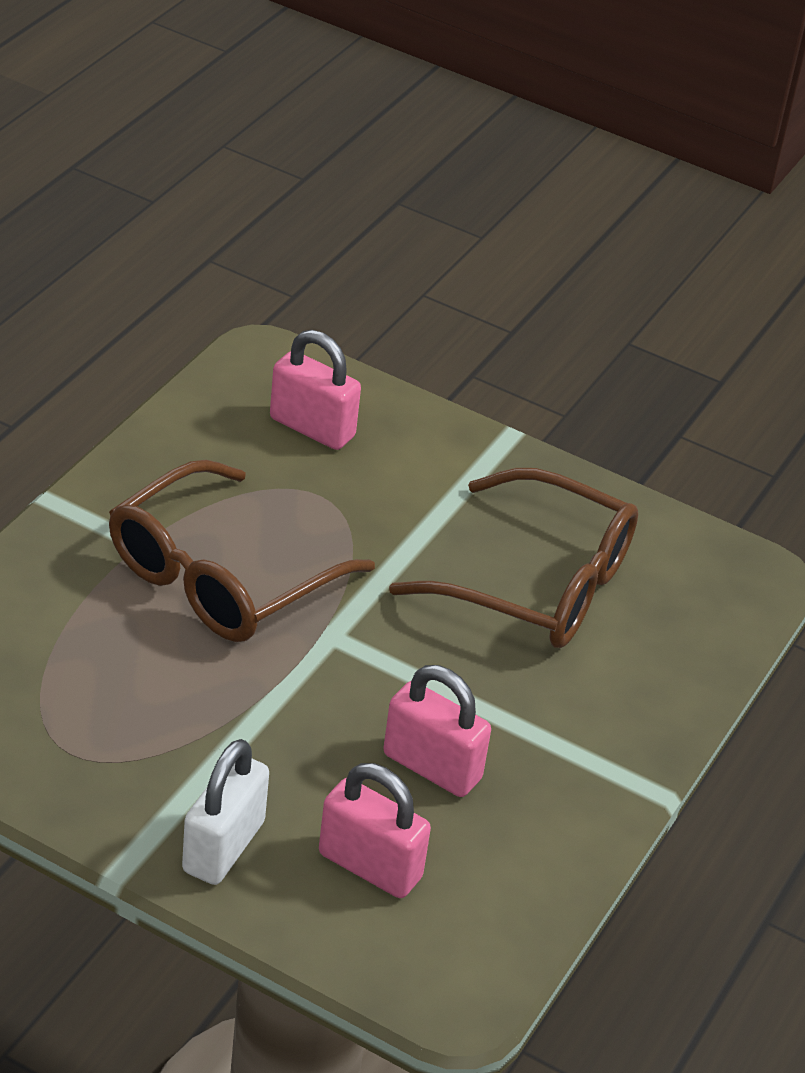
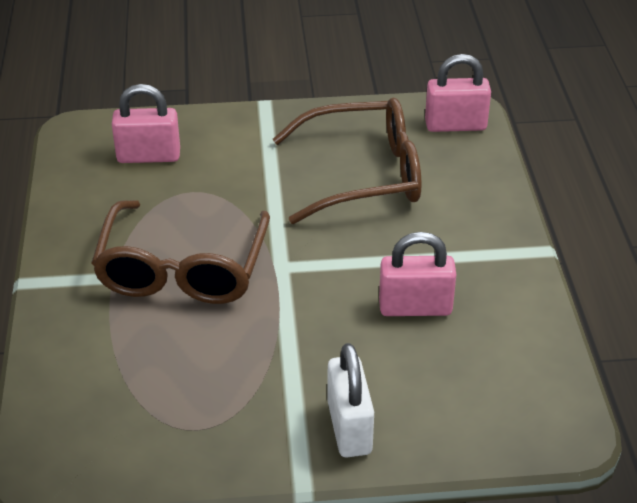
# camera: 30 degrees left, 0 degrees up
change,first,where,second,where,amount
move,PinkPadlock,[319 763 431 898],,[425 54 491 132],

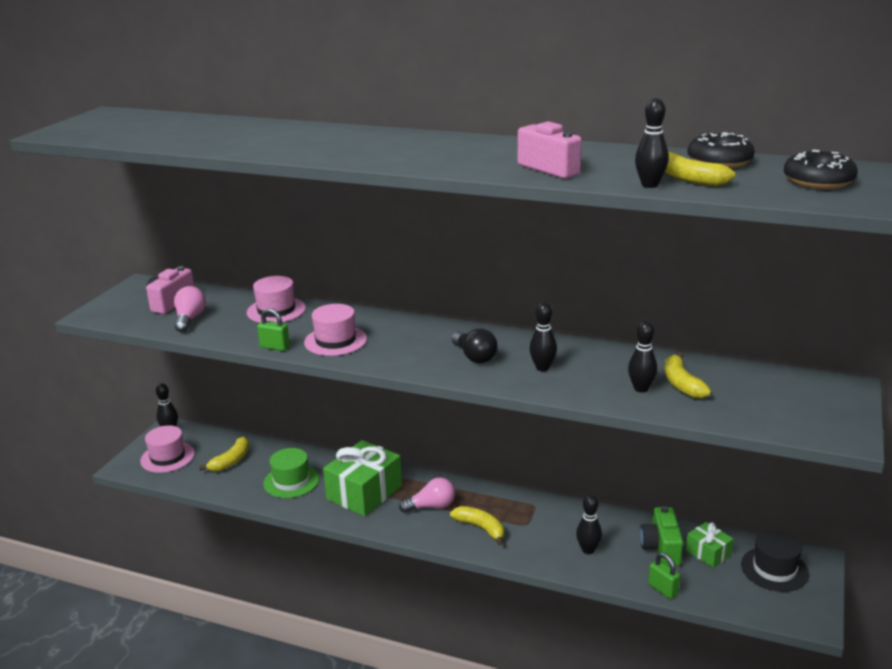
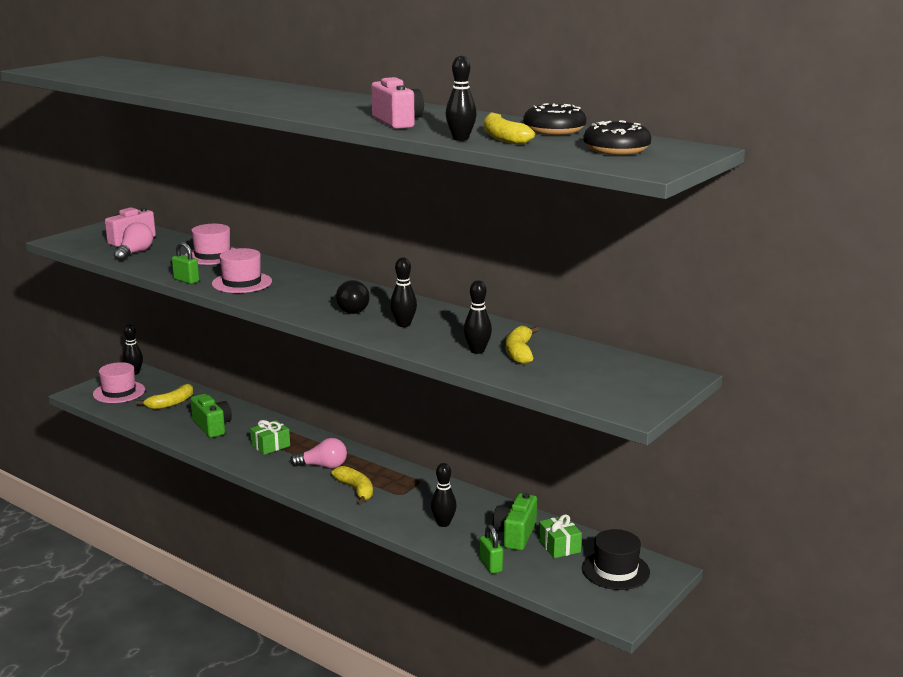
# camera: 15 degrees right, 5 degrees down
change,first,where,second,where,amount
replace,GreenHat,[263 448 319 498],GreenCamera,[190 394 232 438],
resize,GreenGift,[323 440 402 516],,[250 420 290 455],x0.52

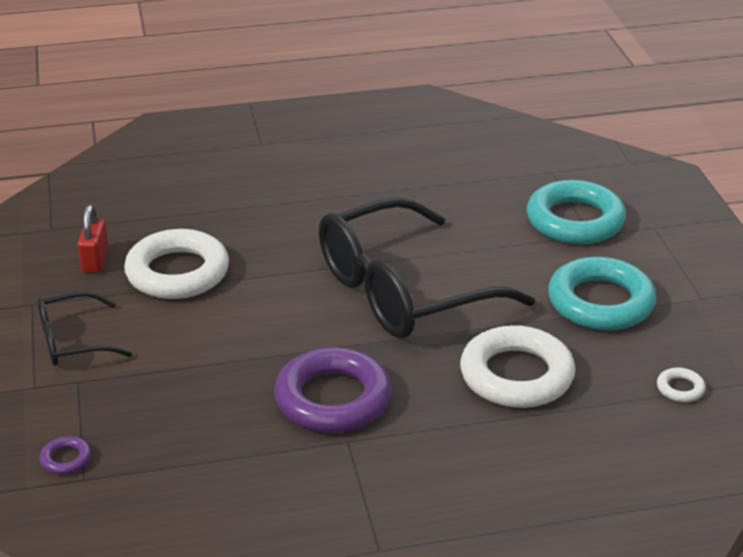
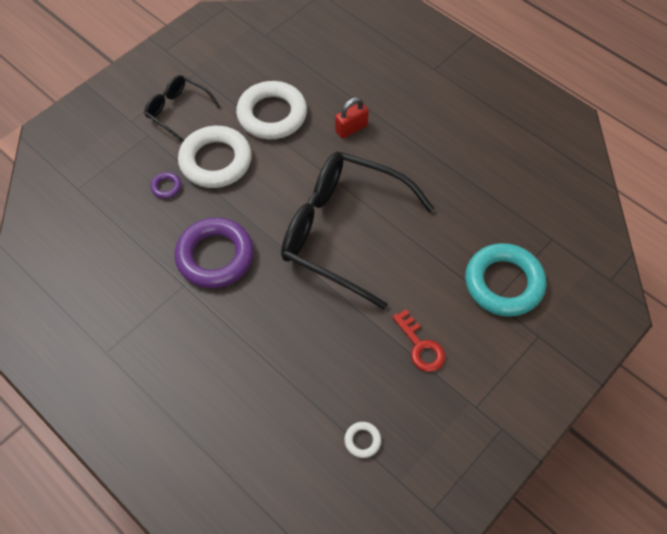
# camera: 55 degrees right, 25 degrees up
change,first,where,second,where,amount
move,PurpleRing,[40 436 91 475],,[150 172 181 199],
move,RedPadlock,[77 205 109 273],,[335 97 369 139],
move,WhiteRing,[460 325 575 408],,[178 126 252 188],
replace,TurquoiseRing,[548 257 656 330],RedKey,[392 309 445 372],

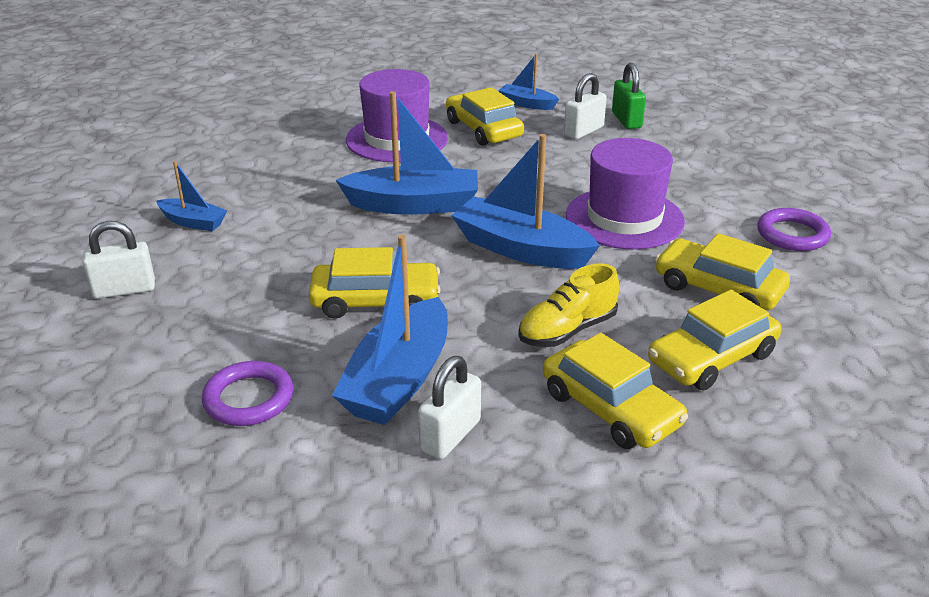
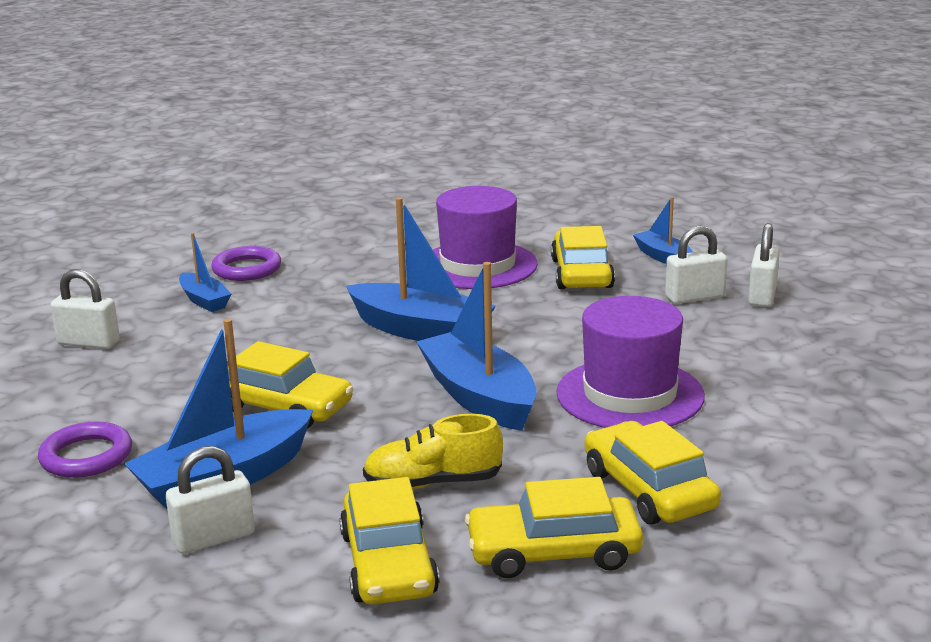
# camera: 30 degrees right, 10 degrees down
change,first,where,second,where,amount
recolor,GreenPadlock,[612 63 646 129],WhitePadlock,[748 223 780 307],
move,PurpleRing,[757 208 831 251],,[211 246 281 281],

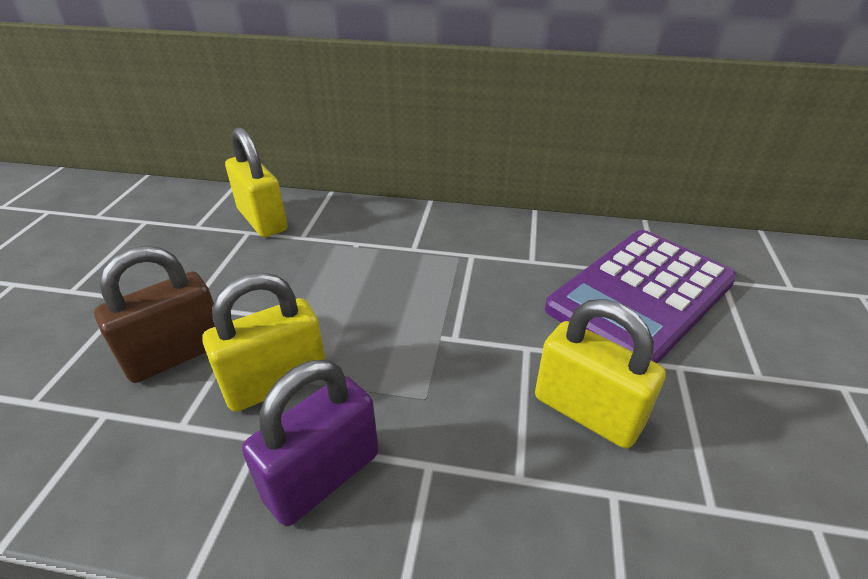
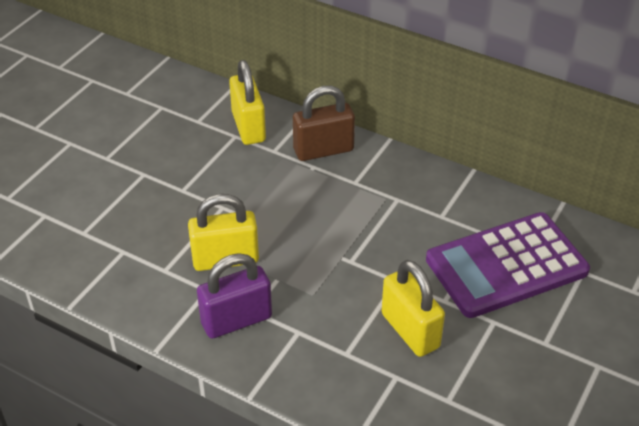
# camera: 20 degrees right, 5 degrees up
change,first,where,second,where,amount
move,BrownPadlock,[94 246 215 383],,[293 86 355 161],

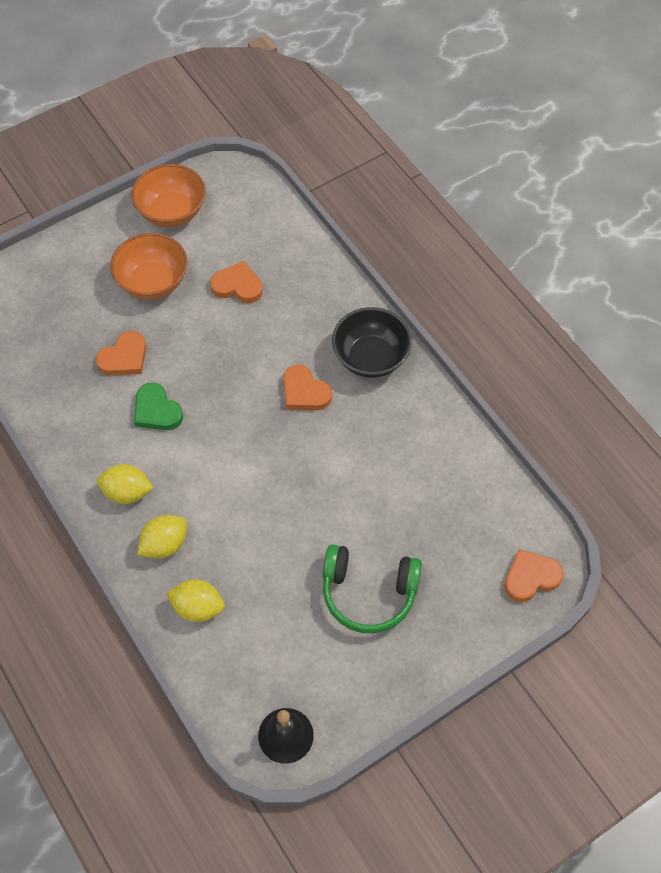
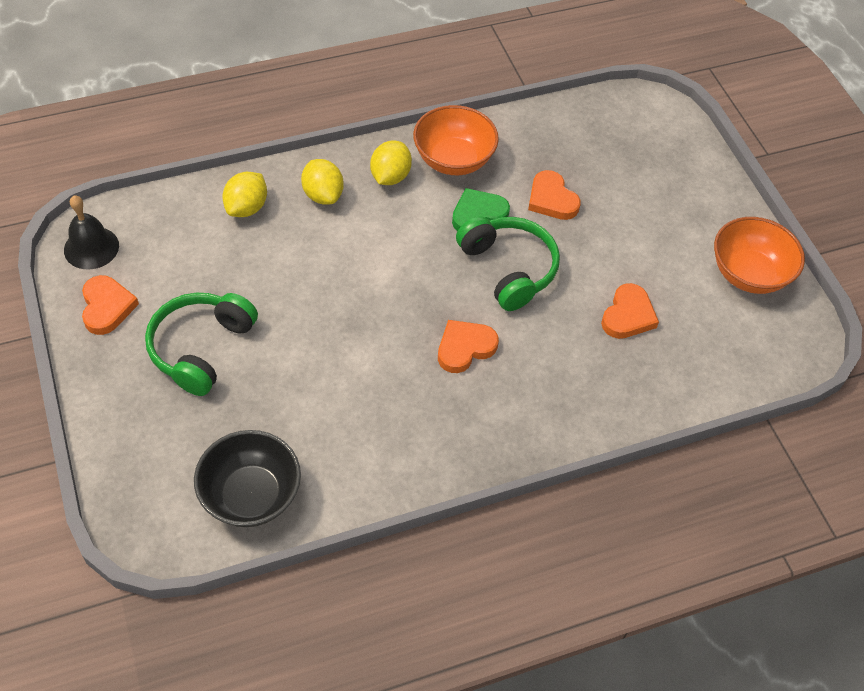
# camera: 100 degrees right, 5 degrees down
change,first,where,second,where,amount
move,OrangeBowl,[110 233 187 300],,[413 105 499 175],
move,BlackBowl,[332 307 412 378],,[194 430 301 527],
move,OrangeHeart,[505 549 564 602],,[82 275 139 335],
insert,,,GreenHeadphones,[456 216 560 311],

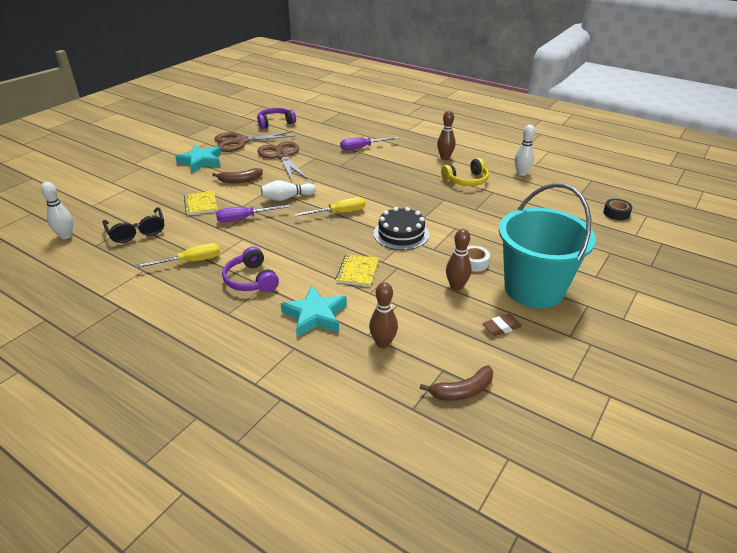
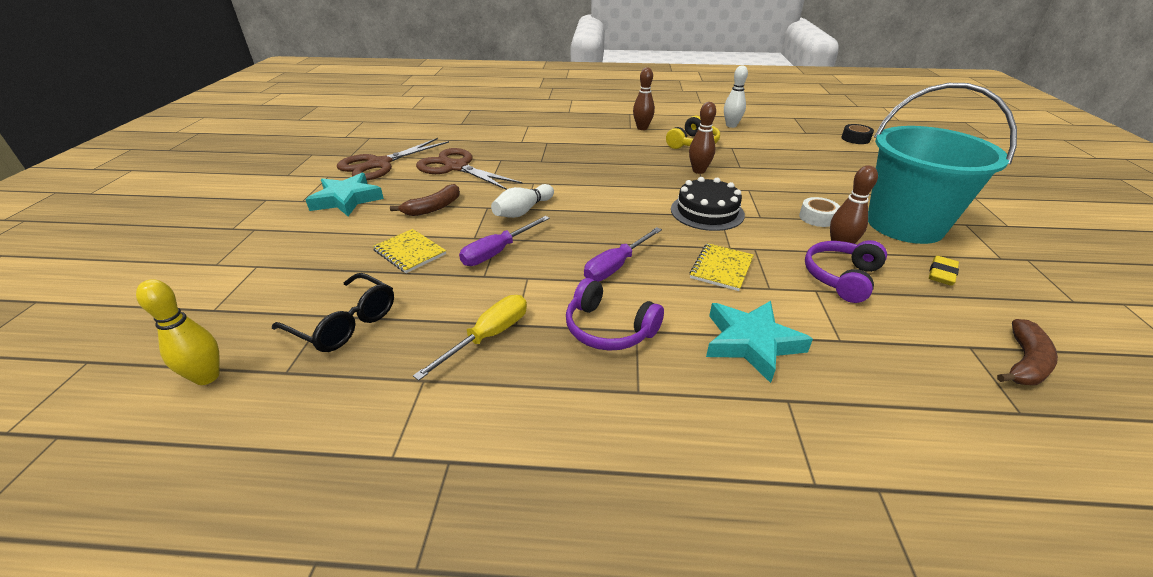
# camera: 30 degrees left, 0 degrees up
change,first,where,second,where,amount
recolor,WhiteBowlingPin,[41 182 73 239],YellowBowlingPin,[136 279 220 385],
move,PurpleHeadphones,[257 108 296 129],,[805 240 887 303],
delete,YellowScrewdriver,[295 197 365 216],,,
rotate,YellowNotebook,[335 254 379 287],,[689 243 754 291],45 degrees clockwise
move,PurpleScrewdriver,[340 137 398 150],,[584 227 662 282],
move,BrownBowlingPin,[369 282 398 348],,[689 102 716 174],
recolor,BrownEraser,[482 314 522 336],YellowEraser,[929 256 959 286],

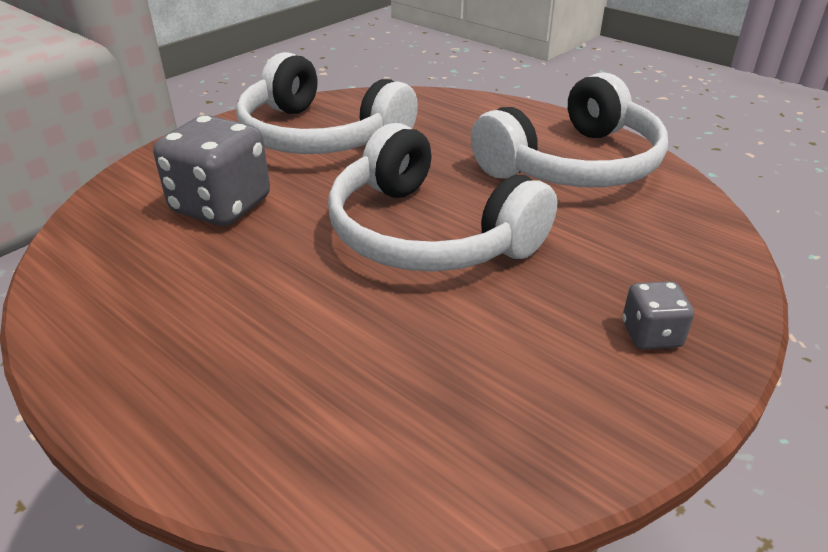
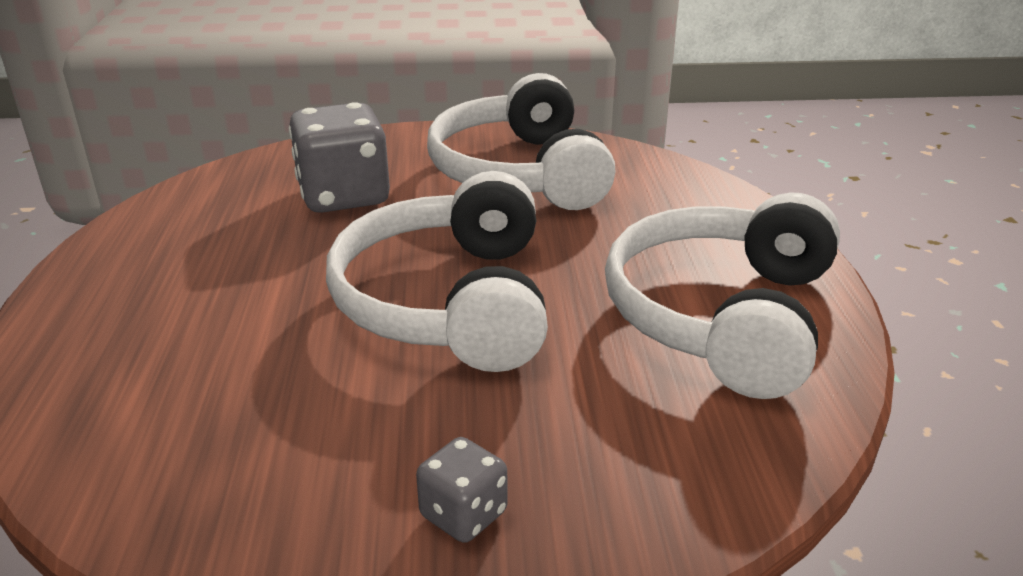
# camera: 45 degrees right, 5 degrees down
change,first,where,second,where,amount
rotate,WhiteHeadphones,[471 72 668 187],,[605 192 840 399],105 degrees clockwise

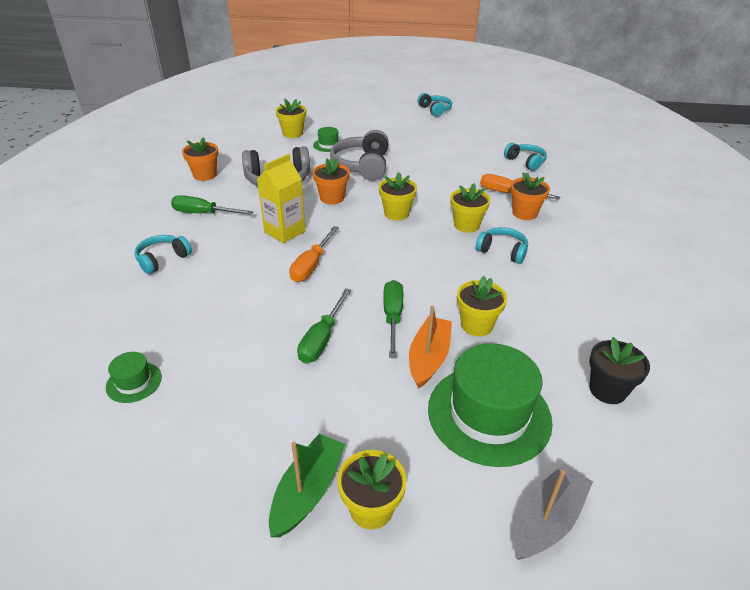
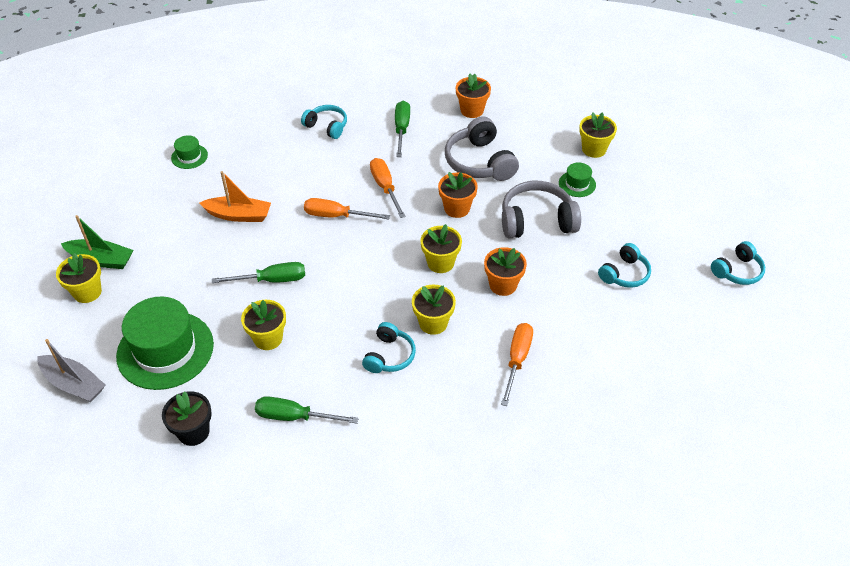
# camera: 80 degrees right, 10 degrees up
change,first,where,second,where,amount
replace,YellowCarton,[257 154 305 243],OrangeScrewdriver,[370 158 406 218],
move,GreenScrewdriver,[297 288 351 363],,[255 396 359 424],
move,OrangeBoat,[409 306 452 389],,[199 171 271 222],
move,TurquoiseHeadphones,[504 143 547 171],,[598 243 651 288],
move,OrangeFlowerPot,[511 172 550 220],,[484 247 527 296],

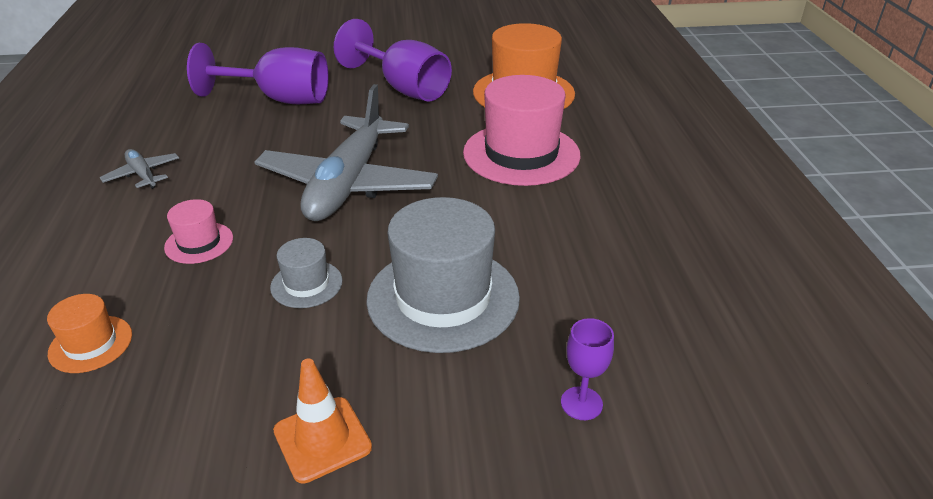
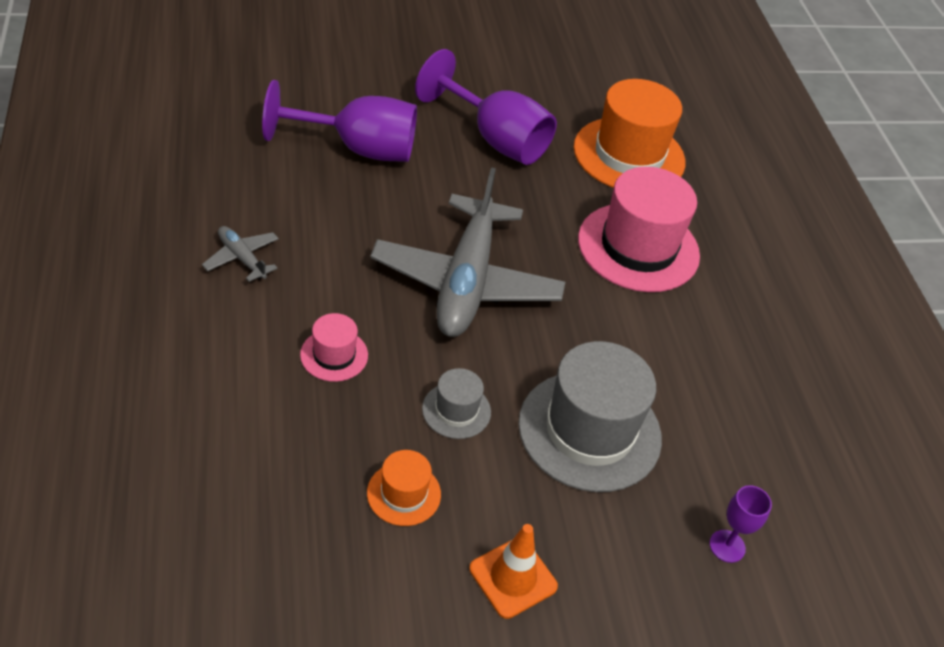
# camera: 10 degrees left, 10 degrees up
change,first,where,second,where,amount
move,OrangeHat,[47 294 132 373],,[367 450 441 526],

